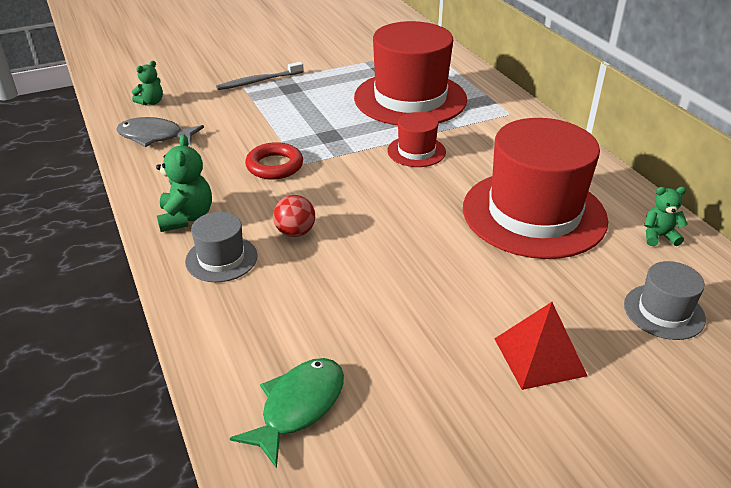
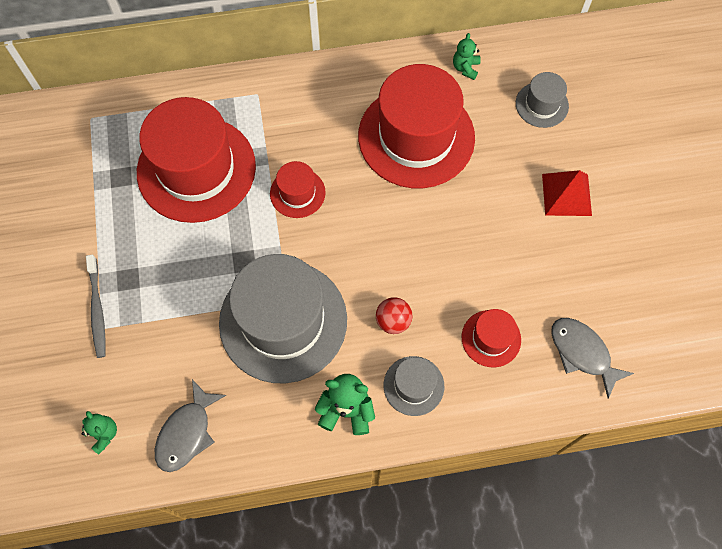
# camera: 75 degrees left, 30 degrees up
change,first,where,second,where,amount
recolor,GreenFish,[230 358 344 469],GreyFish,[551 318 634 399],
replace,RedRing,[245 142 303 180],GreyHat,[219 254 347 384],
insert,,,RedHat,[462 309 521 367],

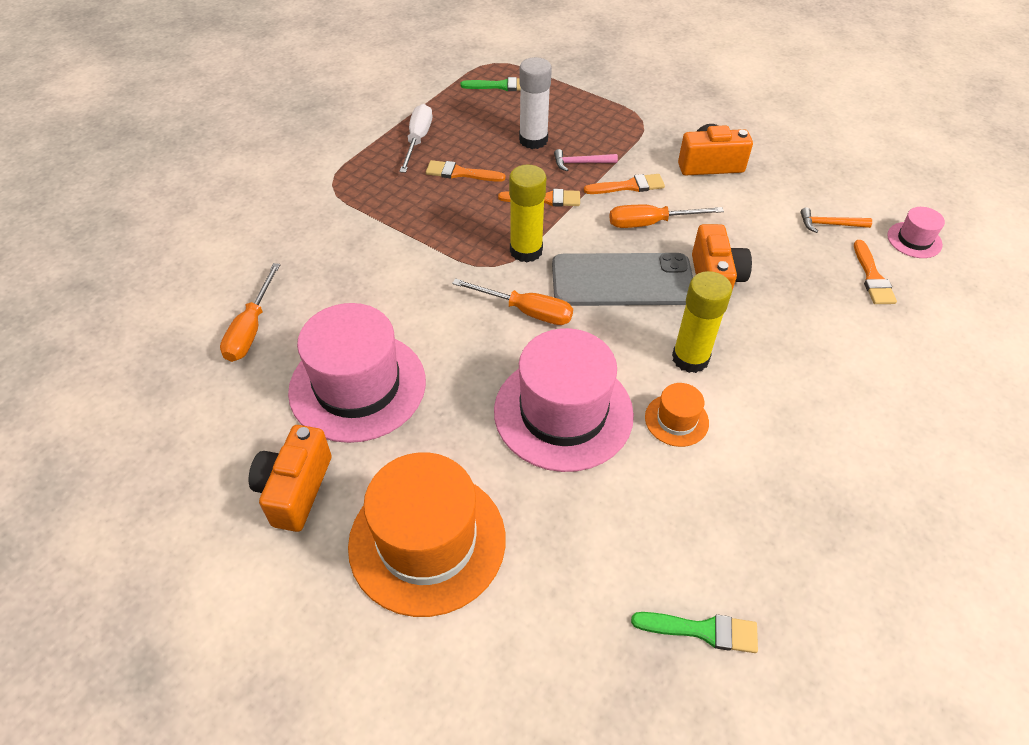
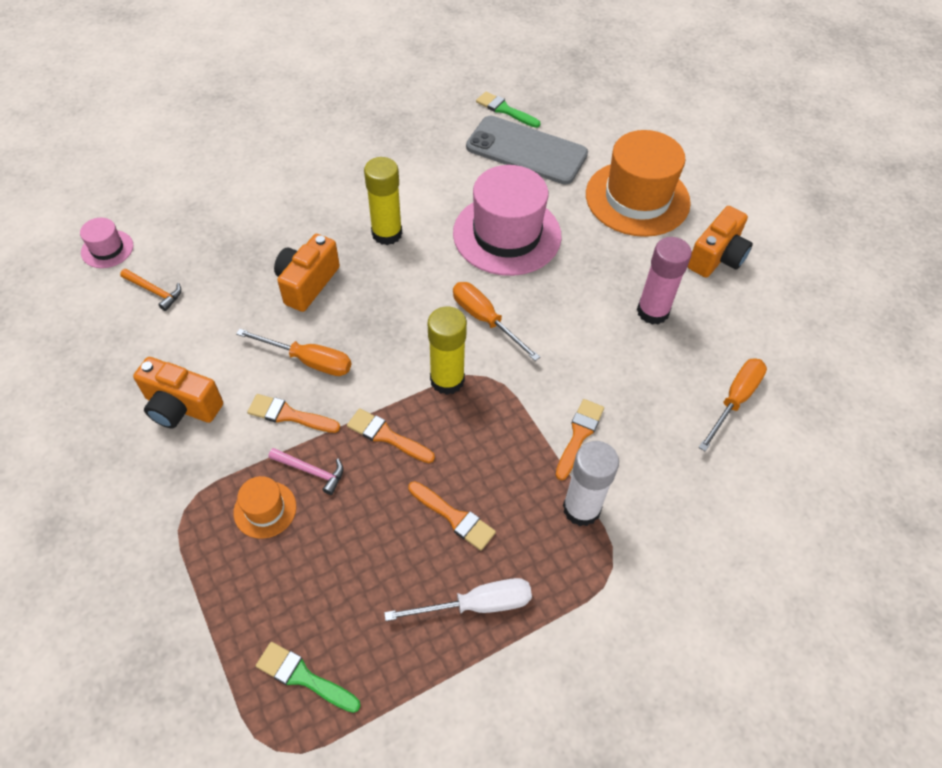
# camera: 155 degrees left, 5 degrees up
change,first,where,second,where,amount
replace,PinkHat,[288 303 426 443],PinkGlueStick,[637 237 692 325],
rotate,WhiteScrewdriver,[399 104 432 173],,[384 578 532 621],135 degrees counterclockwise
move,WhiteGlueStick,[519 57 552 149],,[563 441 619 526],
move,GreyPhone,[552 253 693 306],,[466 116 588 184],
move,OrangeHat,[645 383 709 447],,[234 476 296 539],
move,OrangeBrush,[854 240 897 304],,[555 399 604 480],

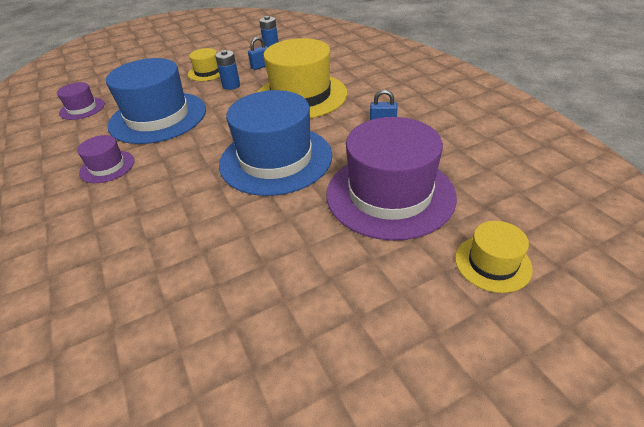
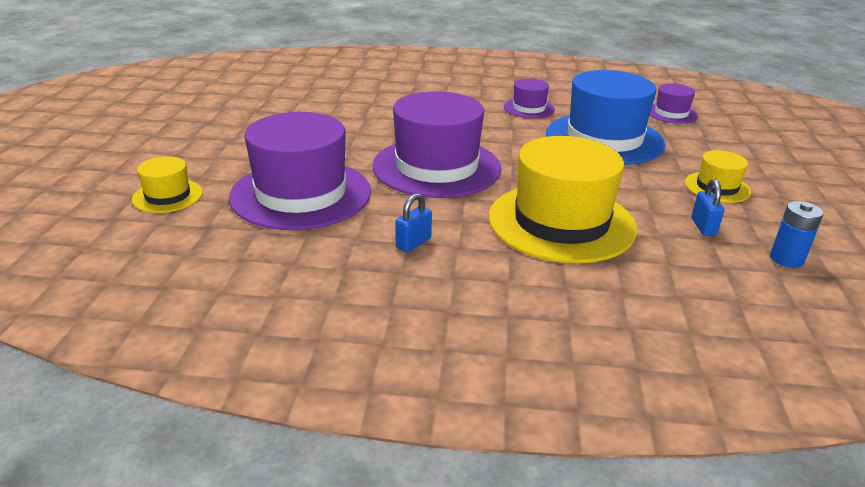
# camera: 120 degrees right, 10 degrees down
change,first,where,second,where,amount
delete,BlueBattery,[215 50 240 90],,,
recolor,BlueHat,[219 90 332 196],PurpleHat,[372 91 501 198],

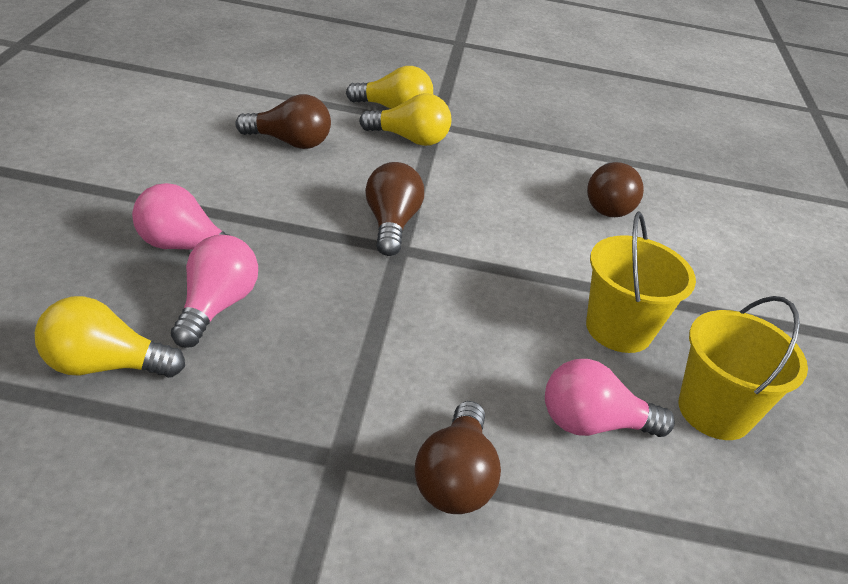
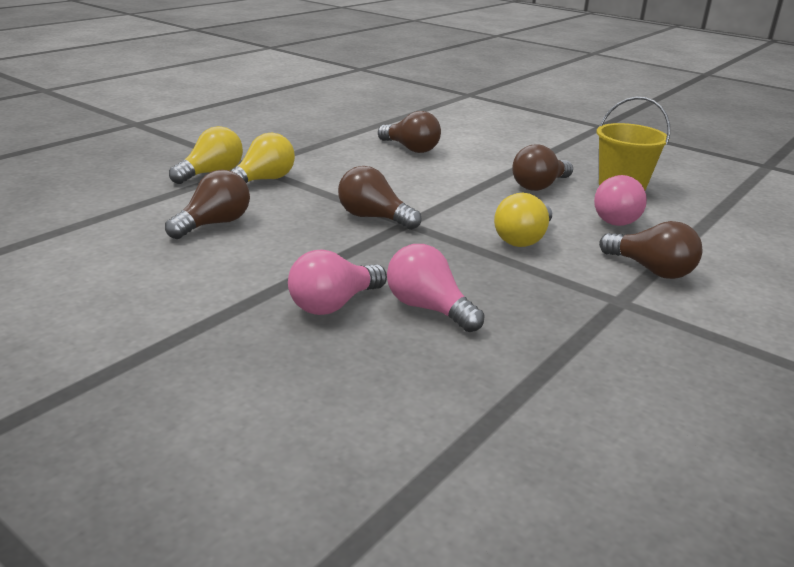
# camera: 55 degrees left, 10 degrees down
change,first,where,second,where,amount
move,YellowLightBulb,[35 296 185 378],,[494 193 552 247],
replace,YellowBucket,[586 211 696 353],BrownLightBulb,[512 144 573 191],

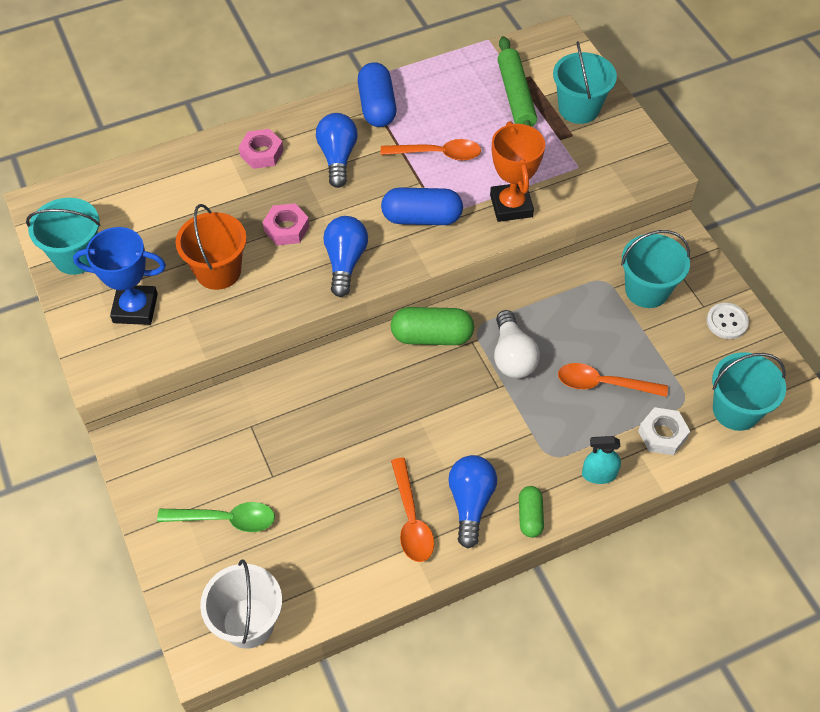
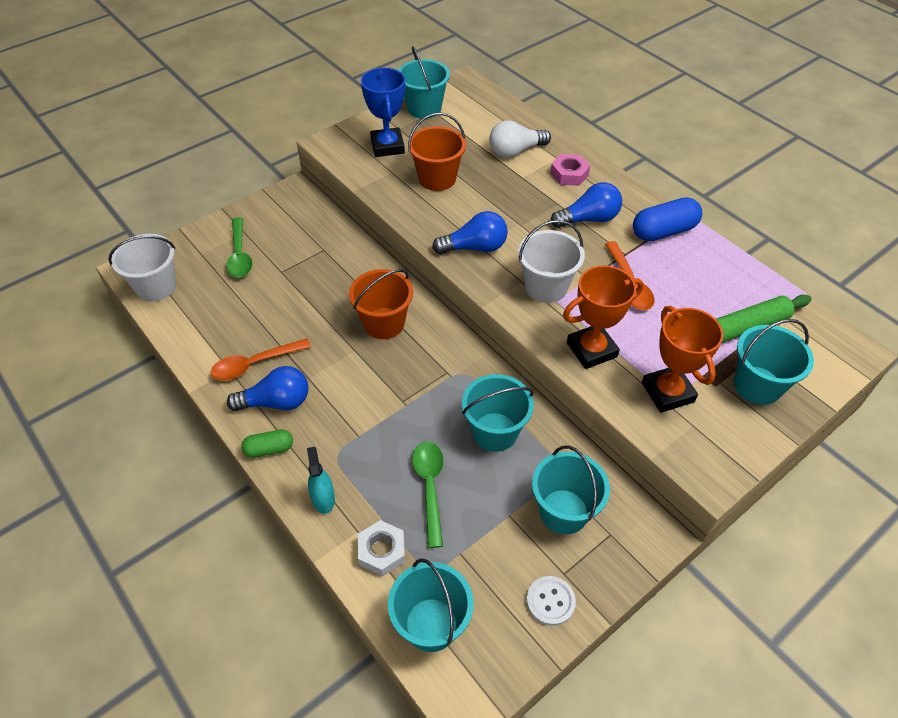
# camera: 75 degrees right, 5 degrees down
change,first,where,second,where,amount
delete,PinkNut,[263 203 310 245],,,
replace,BlueCapsule,[381 187 463 225],WhiteBucket,[518 220 585 303],
delete,GreenCapsule,[391 307 474 345],,,
move,WhiteLightBulb,[494 310 540 378],,[489 120 551 158],
recolor,OrangeSpoon,[558 363 668 397],GreenSpoon,[412 441 444 548],
insert,,,OrangeBucket,[349 269 413 339],
insert,,,TurquoiseBucket,[462 374 534 452],
insert,,,OrangeTrophy,[642 306 723 413],

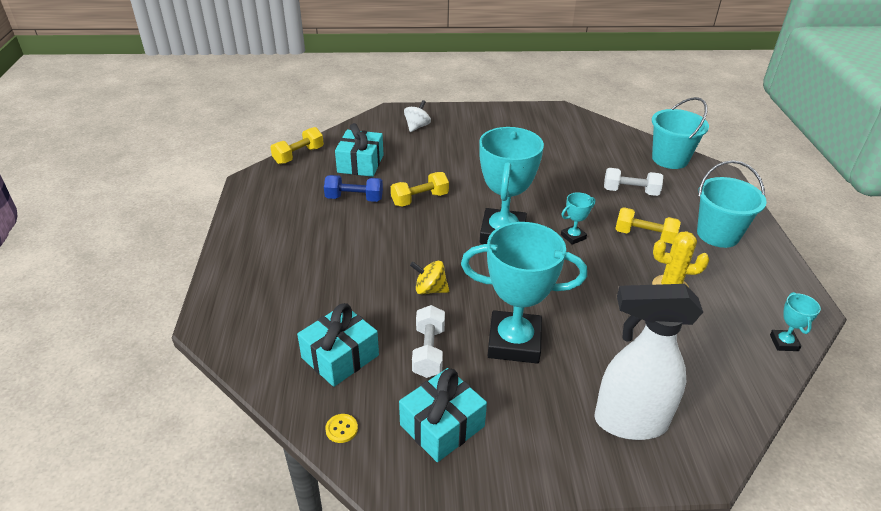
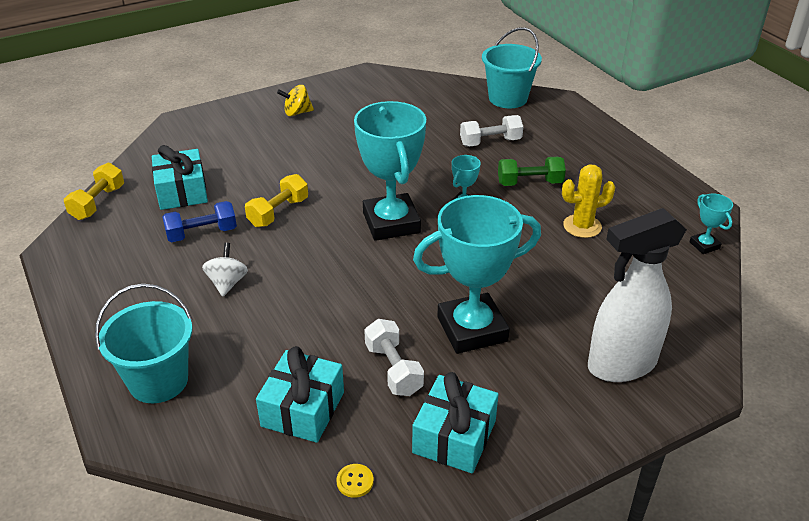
# camera: 25 degrees left, 0 degrees up
change,first,where,second,where,amount
move,WhiteSpinningTop,[404 100 431 132],,[202 243 248 297],
move,YellowSpinningTop,[410 261 449 295],,[277 85 314 116],
recolor,YellowDumbbell,[615 207 681 244],GreenDumbbell,[498 157 566 186],
move,TurquoiseBucket,[697 160 767 248],,[95 284 193 403],

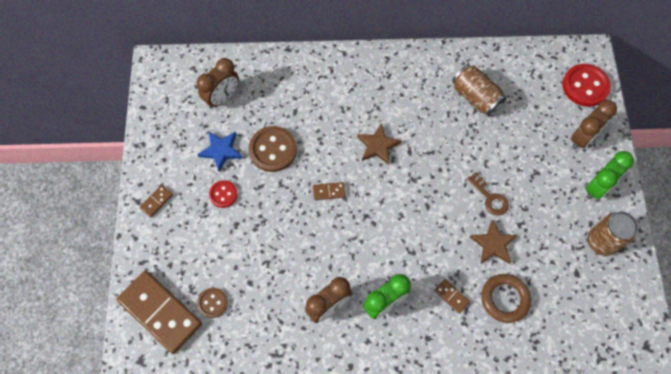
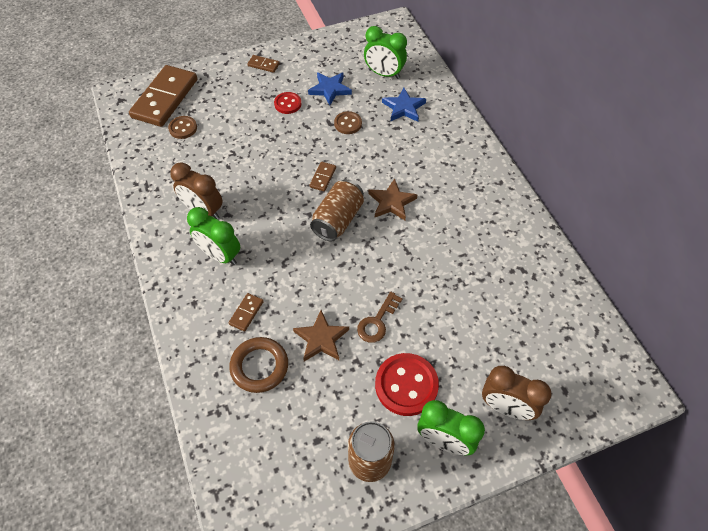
# camera: 70 degrees right, 10 degrees down
change,first,where,second,where,amount
recolor,BrownClock,[197 58 239 109],GreenClock,[364 26 407 79],
resize,BrownButton,[249 126 297 172],,[334 111 362 134],x0.57
rotate,BrownDomino,[313 182 346 200],,[309 162 336 191],45 degrees clockwise
move,BrownCan,[452 64 507 116],,[310 179 364 242],
move,RedButton,[562 64 611 107],,[375 353 439 416],
insert,,,BlueStar,[382 88 426 122],

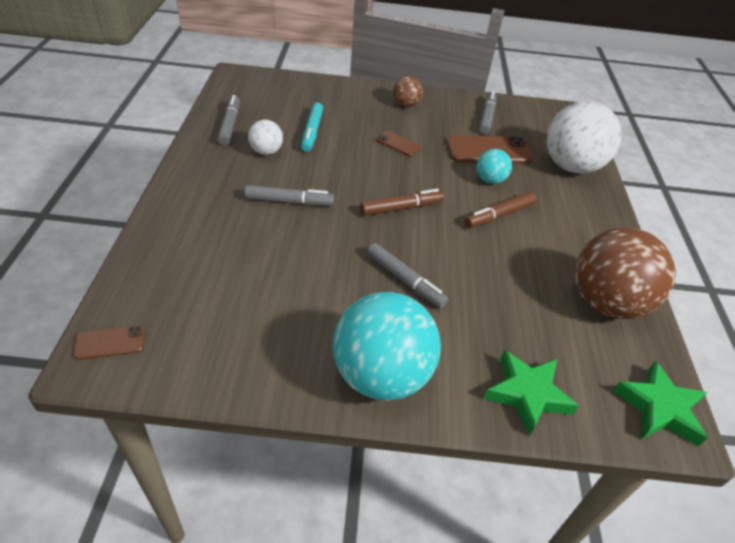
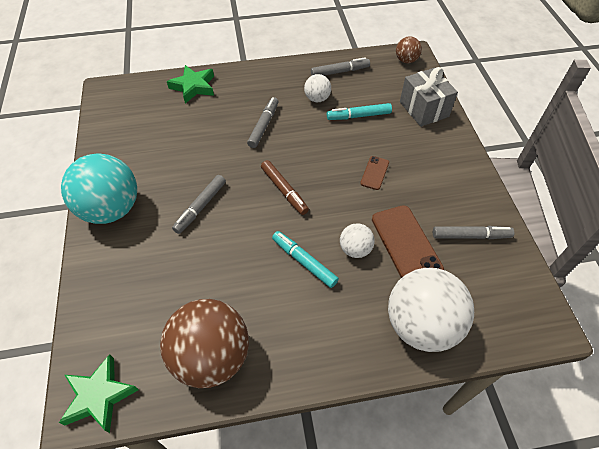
# camera: 80 degrees right, 10 degrees up
change,first,where,second,where,amount
delete,BrownPhone,[73 326 145 360],,,
rotate,GreyMarker,[244 185 334 206],,[247 97 279 148],150 degrees counterclockwise
move,BrownBall,[393 76 423 107],,[396 36 422 63],
recolor,BrownMarker,[465 192 537 228],TurquoiseMarker,[272 231 339 288],
recolor,TurquoiseBall,[477 149 512 184],WhiteBall,[340 223 375 258],
move,GreenStar,[483 350 579 436],,[167 65 214 104],
insert,,,GreyGift,[400 67 458 127],

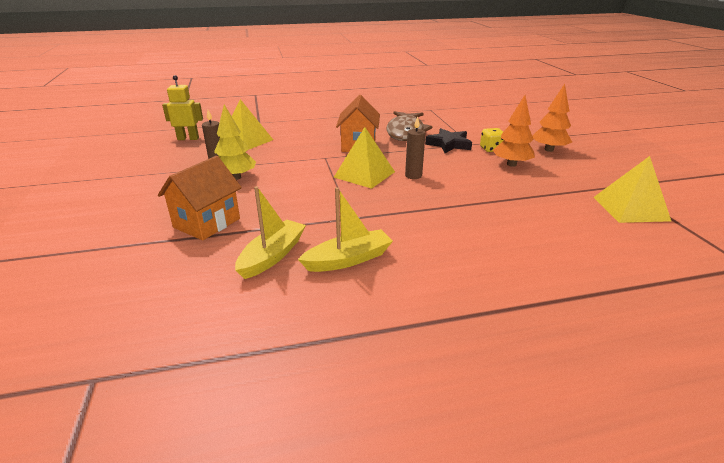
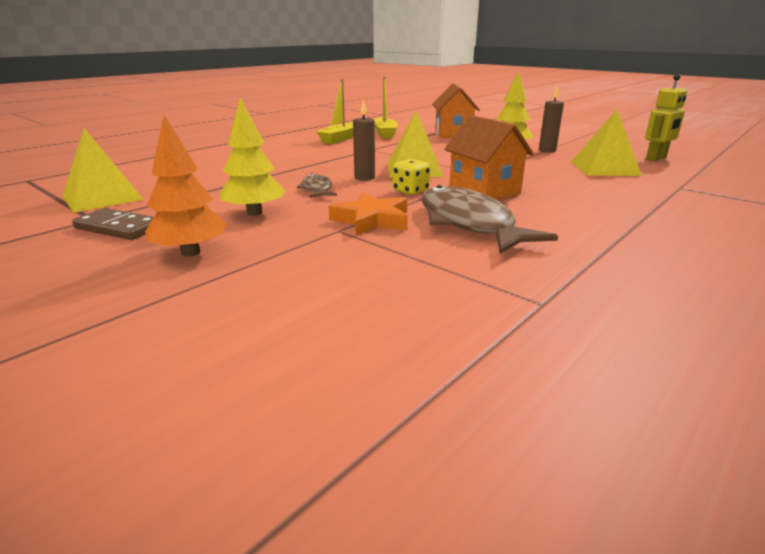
# camera: 145 degrees right, 5 degrees down
change,first,where,second,where,amount
recolor,BlackStar,[425 128 472 153],OrangeStar,[329 193 408 236],
move,YellowDice,[480 128 504 152],,[393 159 430 195],
recolor,OrangeTree,[493 95 535 167],YellowTree,[220 97 285 216],
insert,,,BrownDomino,[72 208 154 240],
insert,,,BrownFish,[297 173 337 198],

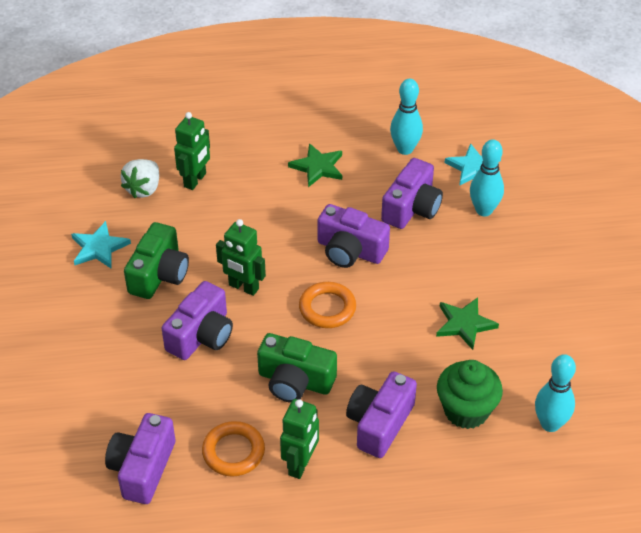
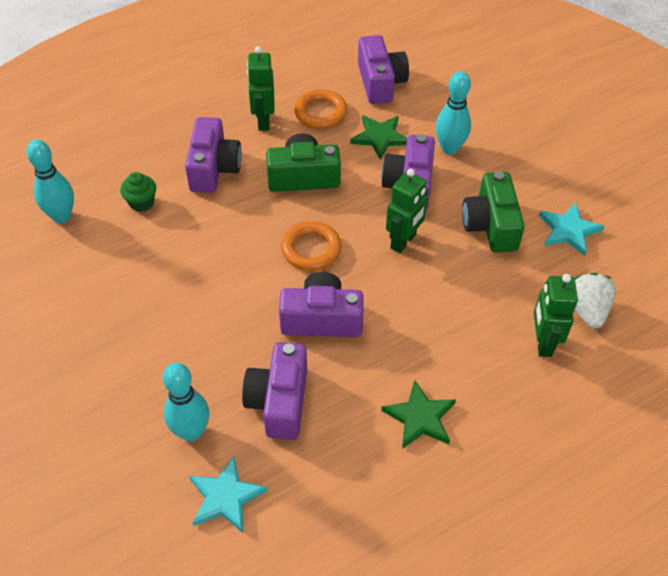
# camera: 155 degrees right, 5 degrees up
change,first,where,second,where,amount
rotate,GreenRobot,[216 219 266 296],,[386 169 428 253],120 degrees clockwise
move,TurquoiseBowlingPin,[390 79 423 155],,[436 71 471 155],
move,GreenStar,[436 297 499 350],,[350 115 408 160],
resize,GreenCupcake,[437 360 503 429],,[120 172 156 212],x0.58

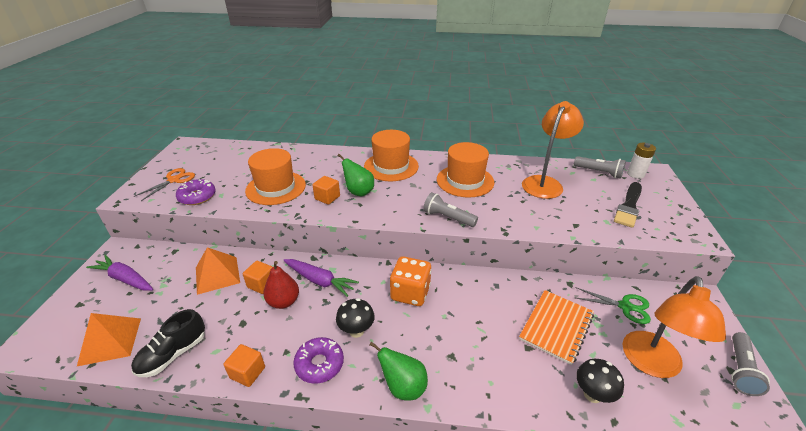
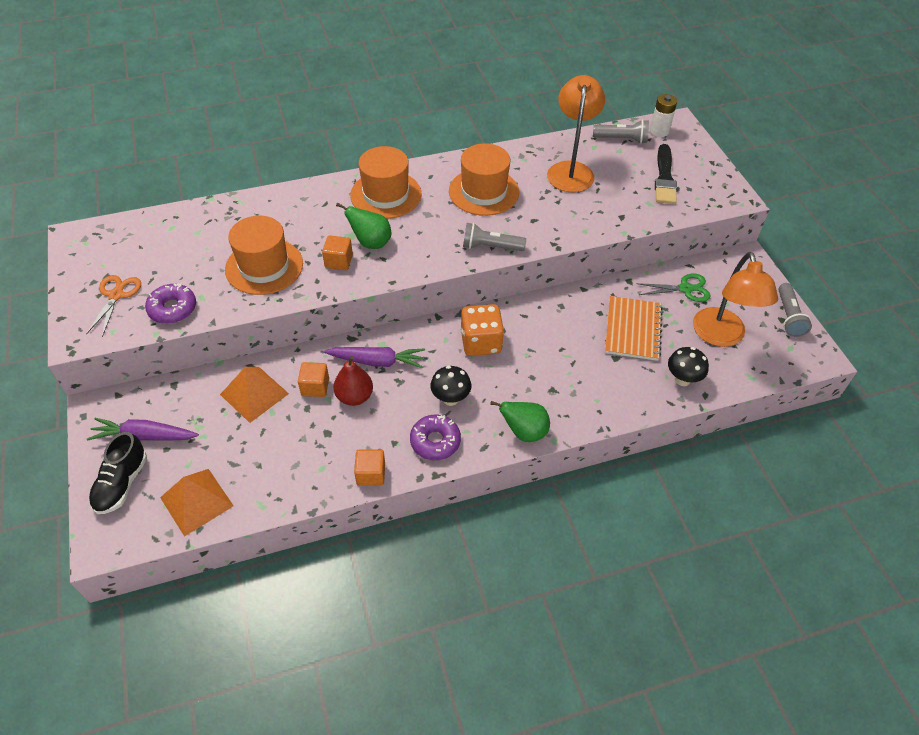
# camera: 25 degrees left, 15 degrees up
change,first,where,second,where,amount
move,BlackShoe,[131 309 205 377],,[89 432 147 514],

